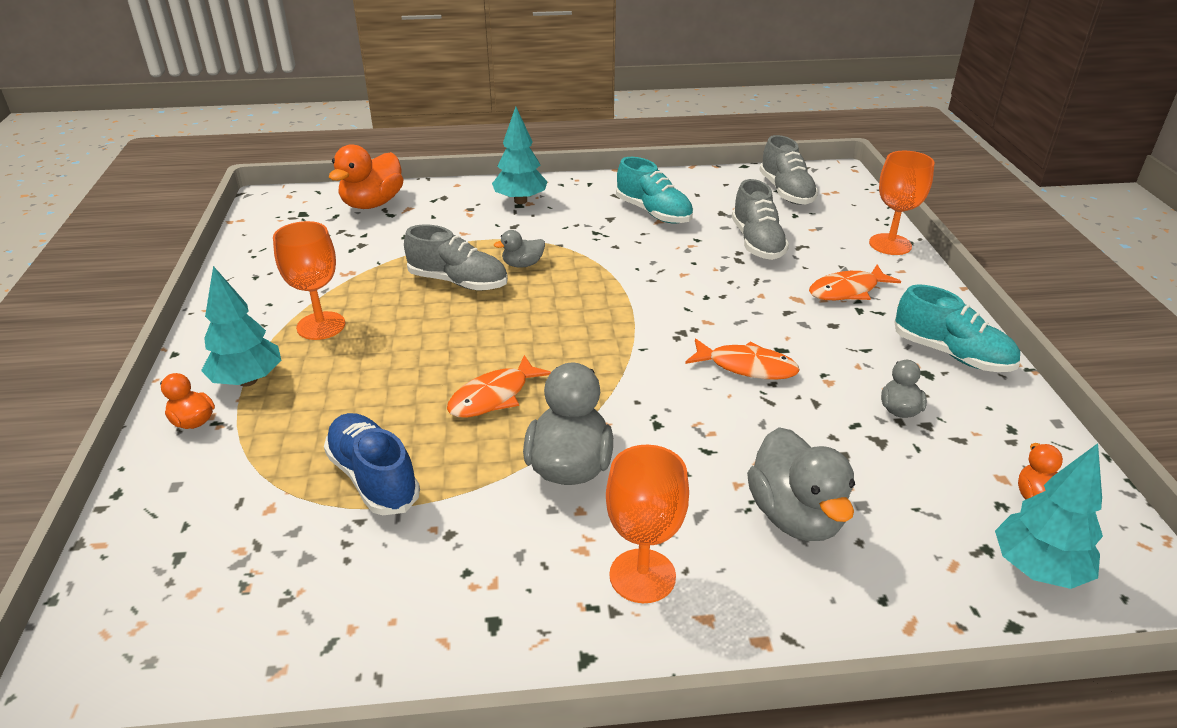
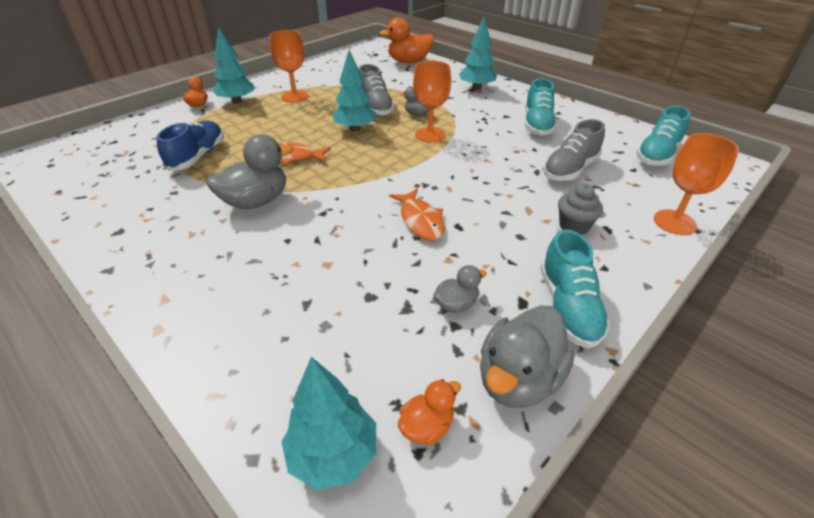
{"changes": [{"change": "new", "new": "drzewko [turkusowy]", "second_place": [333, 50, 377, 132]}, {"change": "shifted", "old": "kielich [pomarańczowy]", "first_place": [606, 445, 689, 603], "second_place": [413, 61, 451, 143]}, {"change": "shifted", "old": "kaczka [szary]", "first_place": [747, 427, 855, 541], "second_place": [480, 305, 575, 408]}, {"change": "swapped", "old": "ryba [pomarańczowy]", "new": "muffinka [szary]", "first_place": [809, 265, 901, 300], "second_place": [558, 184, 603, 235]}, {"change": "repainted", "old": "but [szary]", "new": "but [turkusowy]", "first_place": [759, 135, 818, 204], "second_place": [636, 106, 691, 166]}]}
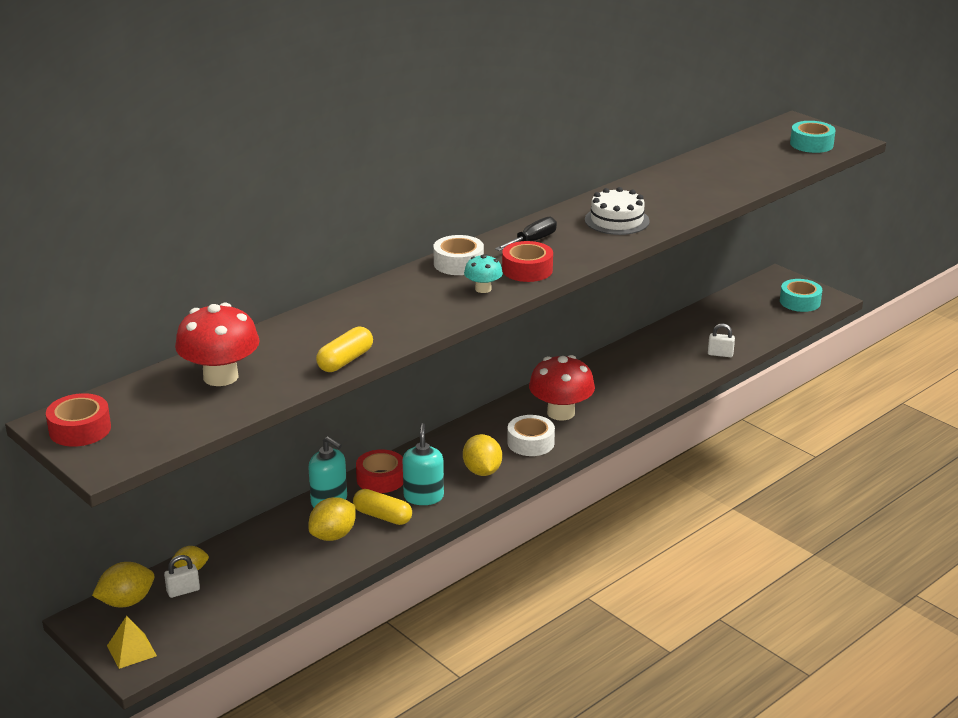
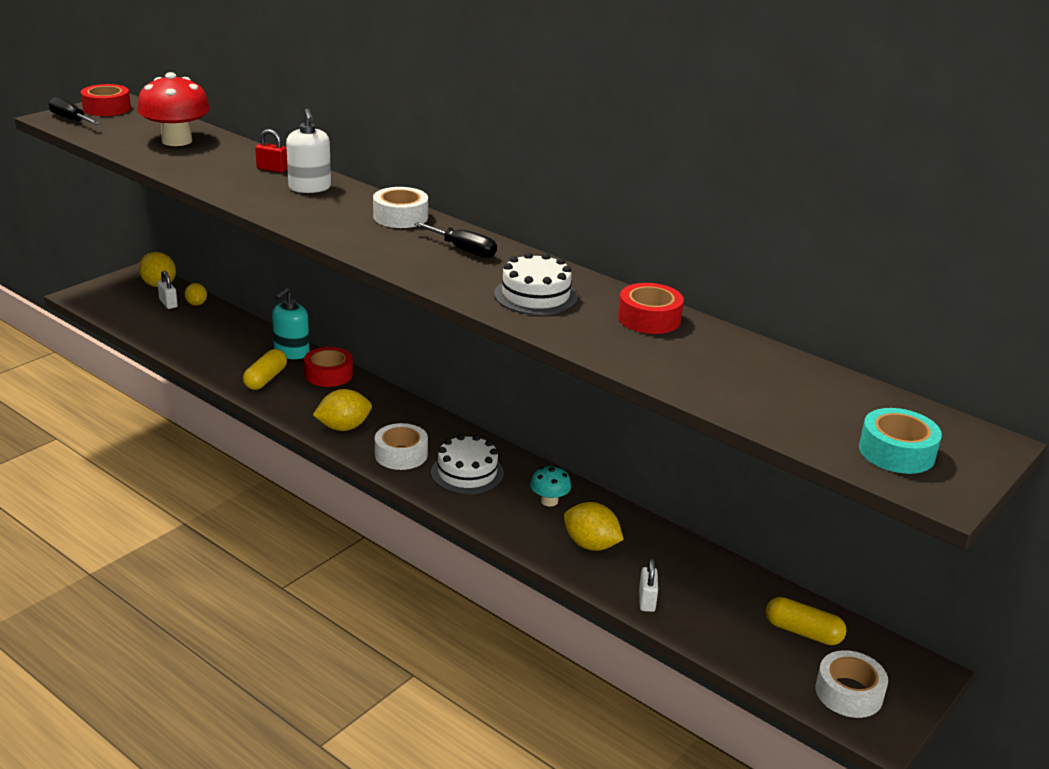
{"changes": [{"change": "new", "new": "śrubokręt [czarny]", "second_place": [49, 97, 100, 125]}, {"change": "new", "new": "kłódka [czerwony]", "second_place": [255, 129, 288, 173]}, {"change": "new", "new": "dozownik mydła [biały]", "second_place": [286, 108, 331, 193]}, {"change": "swapped", "old": "grzyb [czerwony]", "new": "tort [biały]", "first_place": [529, 355, 595, 421], "second_place": [431, 434, 504, 495]}, {"change": "shifted", "old": "grzyb [turkusowy]", "first_place": [464, 254, 503, 293], "second_place": [530, 466, 571, 507]}, {"change": "shifted", "old": "cytryna [żółty]", "first_place": [309, 497, 356, 541], "second_place": [564, 502, 624, 551]}, {"change": "shifted", "old": "taśma klejąca [czerwony]", "first_place": [502, 241, 553, 282], "second_place": [618, 283, 684, 334]}, {"change": "shifted", "old": "kapsułka [żółty]", "first_place": [316, 327, 373, 372], "second_place": [766, 597, 847, 645]}, {"change": "repainted", "old": "taśma klejąca [turkusowy]", "new": "taśma klejąca [biały]", "first_place": [780, 279, 822, 312], "second_place": [816, 650, 888, 718]}, {"change": "gone", "old": "piramida [żółty]", "first_place": [107, 616, 157, 669]}, {"change": "gone", "old": "dozownik mydła [turkusowy]", "first_place": [403, 423, 444, 505]}]}
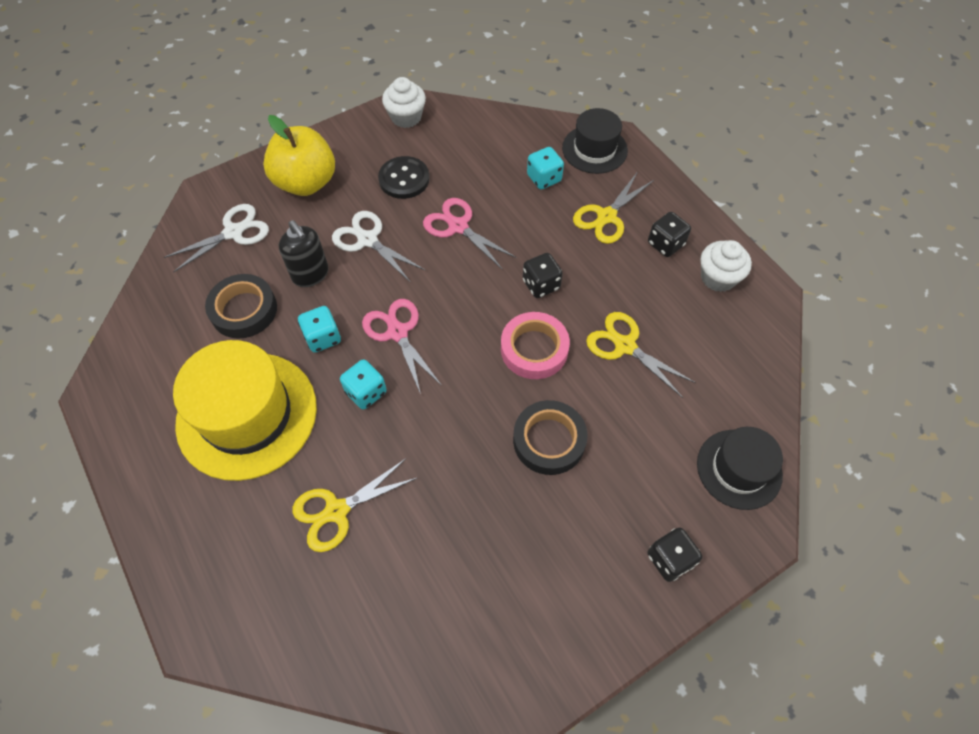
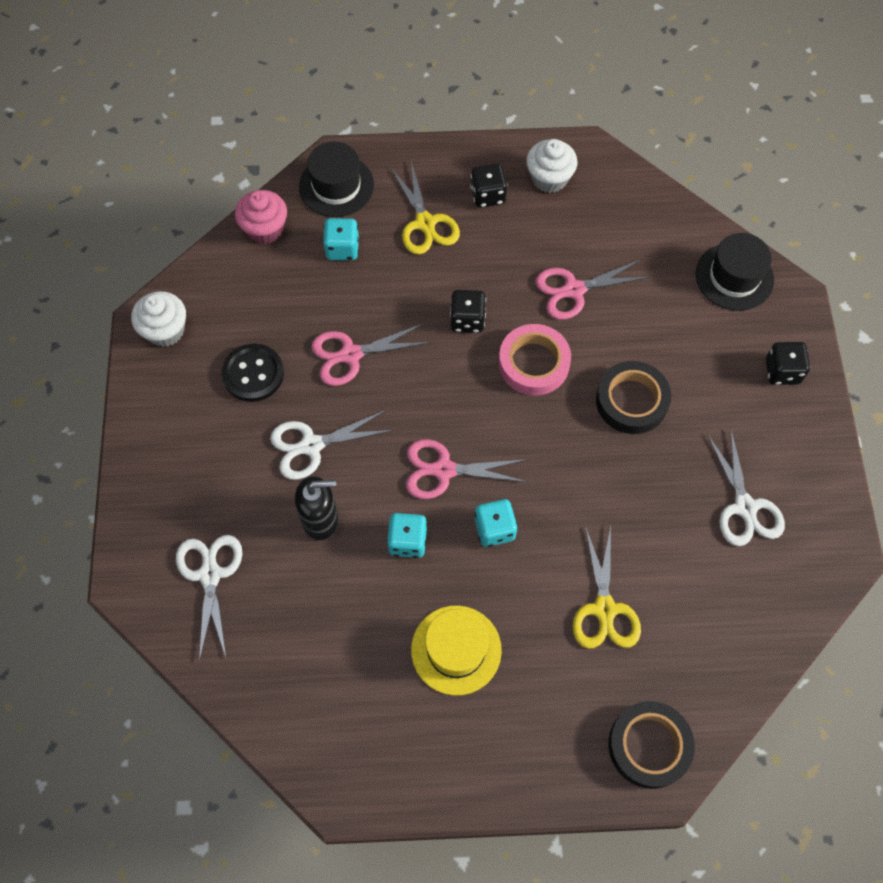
{"changes": [{"change": "new", "new": "muffinka [różowy]", "second_place": [235, 190, 287, 244]}, {"change": "scaled", "old": "kapelusz [żółty]", "first_place": [173, 340, 317, 481], "second_place": [411, 606, 502, 696], "factor": 0.58}, {"change": "repainted", "old": "nożyczki [żółty]", "new": "nożyczki [różowy]", "first_place": [586, 312, 696, 398], "second_place": [535, 259, 651, 320]}, {"change": "shifted", "old": "taśma klejąca [czarny]", "first_place": [205, 274, 277, 339], "second_place": [608, 701, 695, 789]}, {"change": "new", "new": "nożyczki [biały]", "second_place": [707, 430, 785, 546]}, {"change": "gone", "old": "jabłko [żółty]", "first_place": [263, 115, 335, 196]}]}
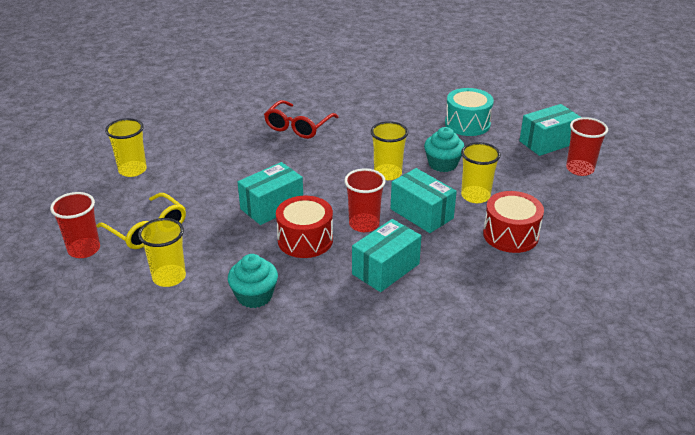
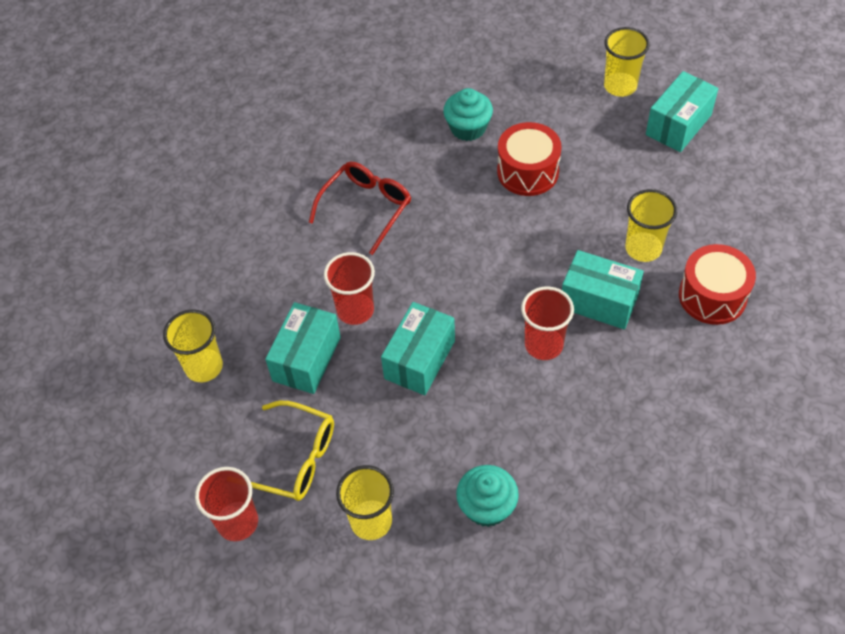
{"changes": [{"change": "shifted", "old": "pudełko [turkusowy]", "first_place": [352, 219, 421, 292], "second_place": [265, 302, 341, 394]}, {"change": "rotated", "old": "okulary [czerwony]", "first_place": [264, 100, 338, 139], "second_place": [309, 162, 411, 255], "degrees": -150}, {"change": "shifted", "old": "szklanka [czerwony]", "first_place": [566, 117, 608, 176], "second_place": [324, 252, 375, 325]}, {"change": "shifted", "old": "muffinka [turkusowy]", "first_place": [424, 127, 464, 172], "second_place": [443, 88, 493, 141]}, {"change": "shifted", "old": "bęben [czerwony]", "first_place": [276, 196, 333, 258], "second_place": [497, 122, 562, 196]}, {"change": "shifted", "old": "szklanka [żółty]", "first_place": [371, 121, 408, 180], "second_place": [604, 27, 650, 97]}, {"change": "gone", "old": "bęben [turkusowy]", "first_place": [445, 88, 494, 136]}]}
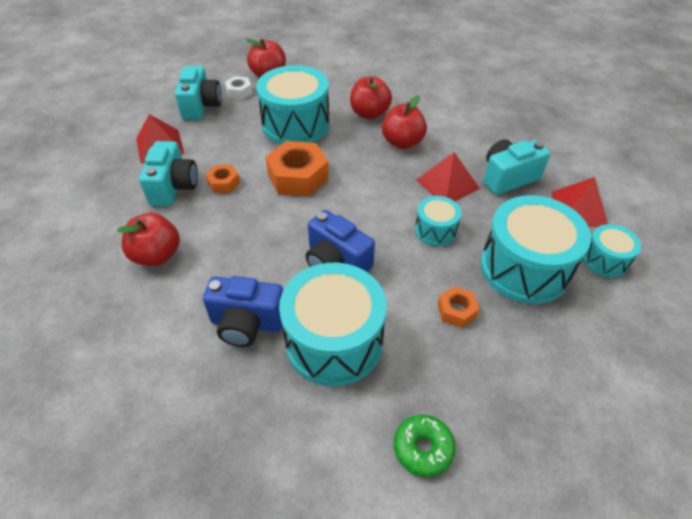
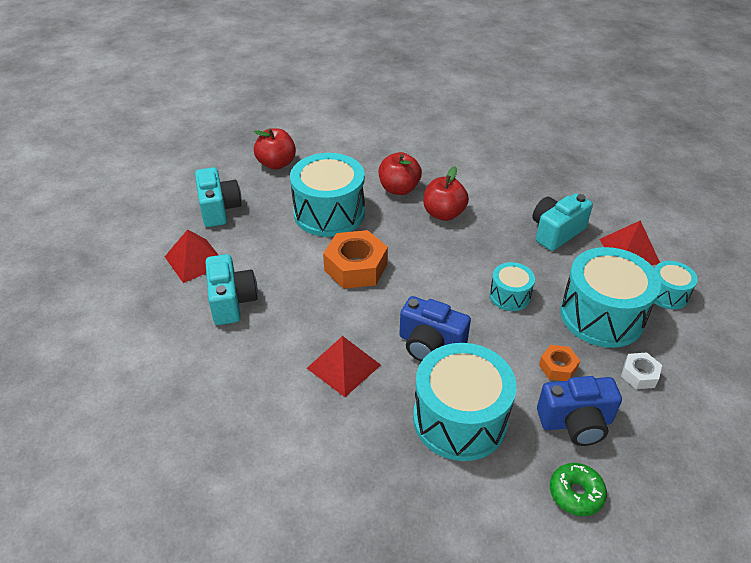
{"changes": [{"change": "shifted", "old": "piramida [czerwony]", "first_place": [416, 152, 480, 201], "second_place": [307, 336, 381, 397]}, {"change": "shifted", "old": "aparat fotograficzny [niebieski]", "first_place": [203, 276, 283, 347], "second_place": [537, 376, 622, 446]}, {"change": "shifted", "old": "nakrętka [biały]", "first_place": [225, 76, 253, 100], "second_place": [621, 353, 662, 389]}, {"change": "gone", "old": "jabłko [czerwony]", "first_place": [117, 213, 180, 266]}, {"change": "gone", "old": "nakrętka [pomarańczowy]", "first_place": [205, 165, 240, 193]}]}
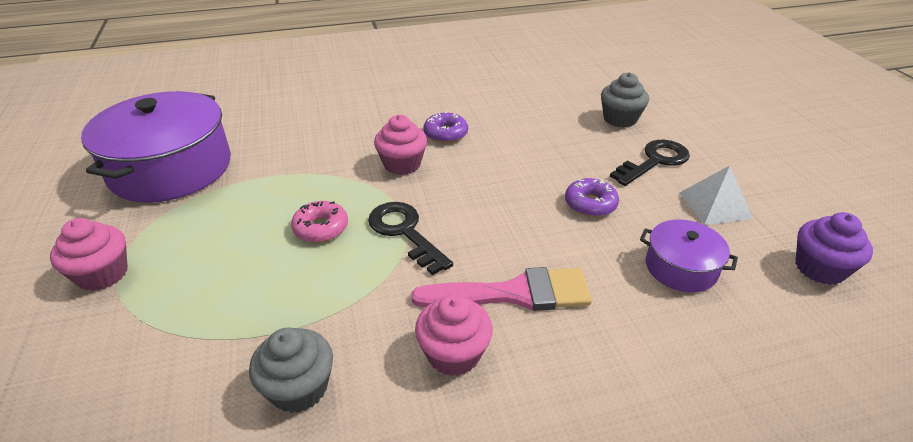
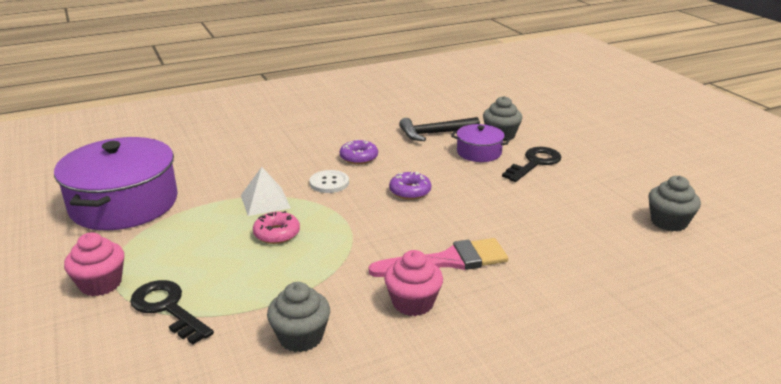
{"changes": [{"change": "shifted", "old": "klucz [czarny]", "first_place": [368, 202, 453, 275], "second_place": [130, 280, 214, 345]}, {"change": "shifted", "old": "piramida [biały]", "first_place": [679, 166, 753, 225], "second_place": [241, 167, 291, 216]}, {"change": "swapped", "old": "muffinka [różowy]", "new": "guzik [biały]", "first_place": [374, 115, 427, 175], "second_place": [310, 170, 349, 193]}, {"change": "shifted", "old": "donut [fioletowy]", "first_place": [565, 178, 619, 217], "second_place": [389, 172, 431, 200]}, {"change": "new", "new": "młotek [czarny]", "second_place": [399, 117, 480, 141]}, {"change": "shifted", "old": "garnek [fioletowy]", "first_place": [640, 220, 738, 292], "second_place": [451, 124, 510, 162]}, {"change": "repainted", "old": "muffinka [fioletowy]", "new": "muffinka [szary]", "first_place": [796, 212, 873, 285], "second_place": [648, 176, 701, 232]}]}
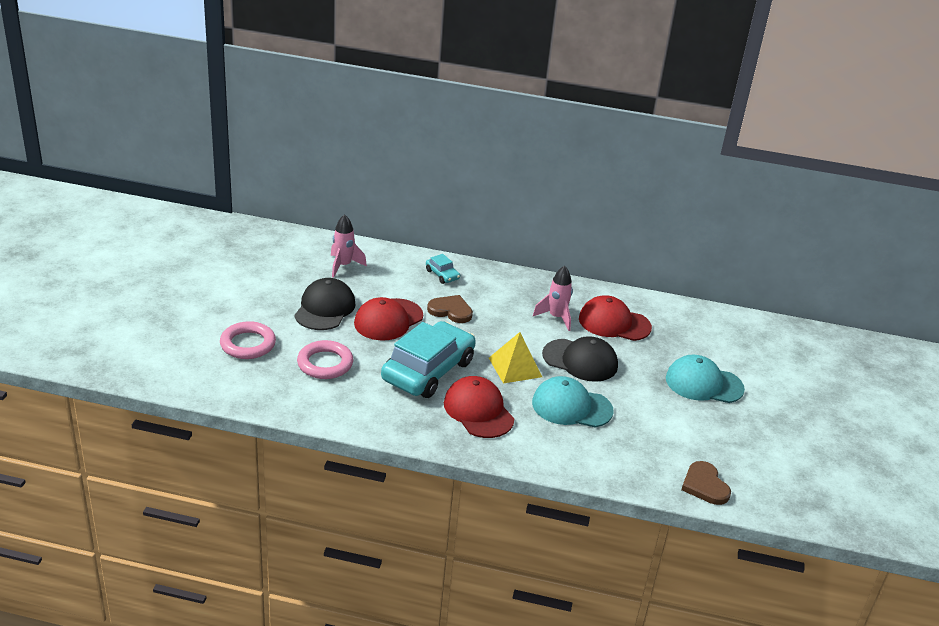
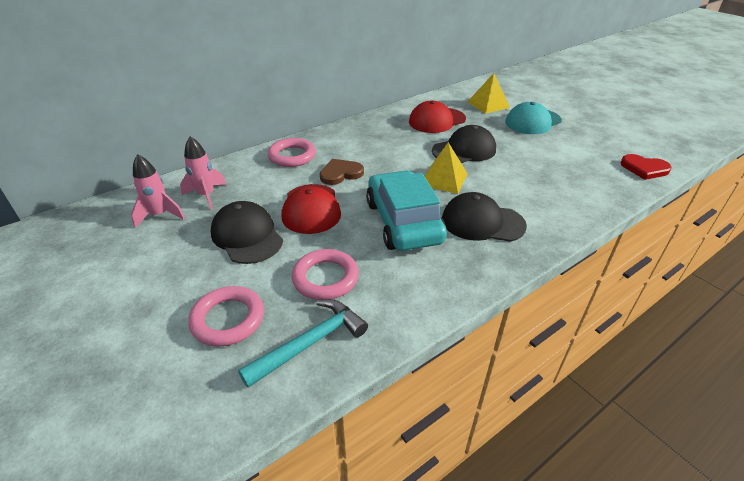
{"changes": [{"change": "shifted", "old": "rakieta [różowy]", "first_place": [533, 265, 573, 331], "second_place": [131, 154, 185, 228]}, {"change": "new", "new": "młotek [turkusowy]", "second_place": [238, 299, 368, 388]}, {"change": "swapped", "old": "samochód [turkusowy]", "new": "pierścień [różowy]", "first_place": [426, 254, 460, 284], "second_place": [268, 138, 316, 167]}, {"change": "repainted", "old": "czapka [czerwony]", "new": "czapka [czarny]", "first_place": [444, 376, 514, 438], "second_place": [442, 192, 527, 242]}, {"change": "new", "new": "piramida [żółty]", "second_place": [468, 73, 510, 114]}, {"change": "repainted", "old": "serce [brązowy]", "new": "serce [czerwony]", "first_place": [681, 461, 731, 505], "second_place": [620, 154, 672, 180]}, {"change": "gone", "old": "czapka [turkusowy]", "first_place": [532, 376, 614, 427]}]}
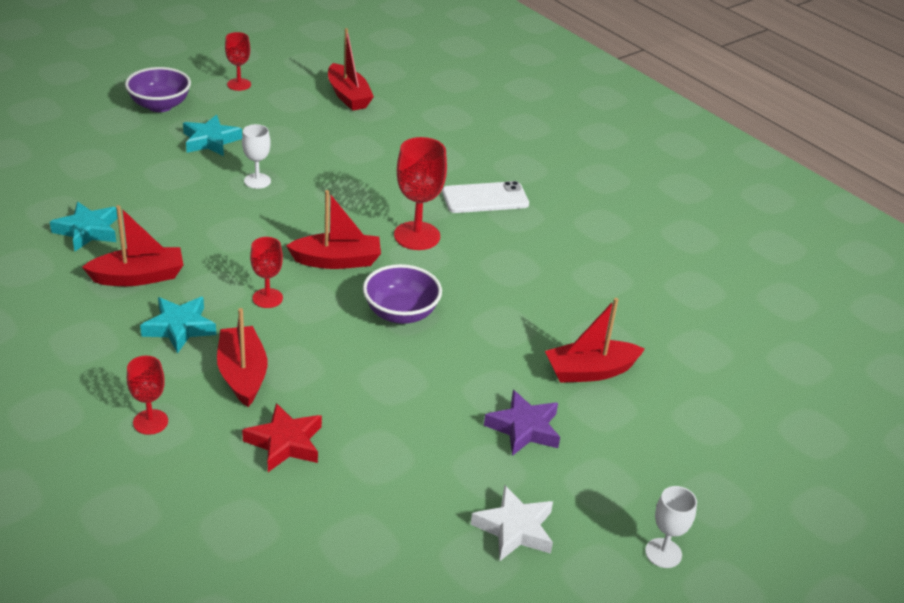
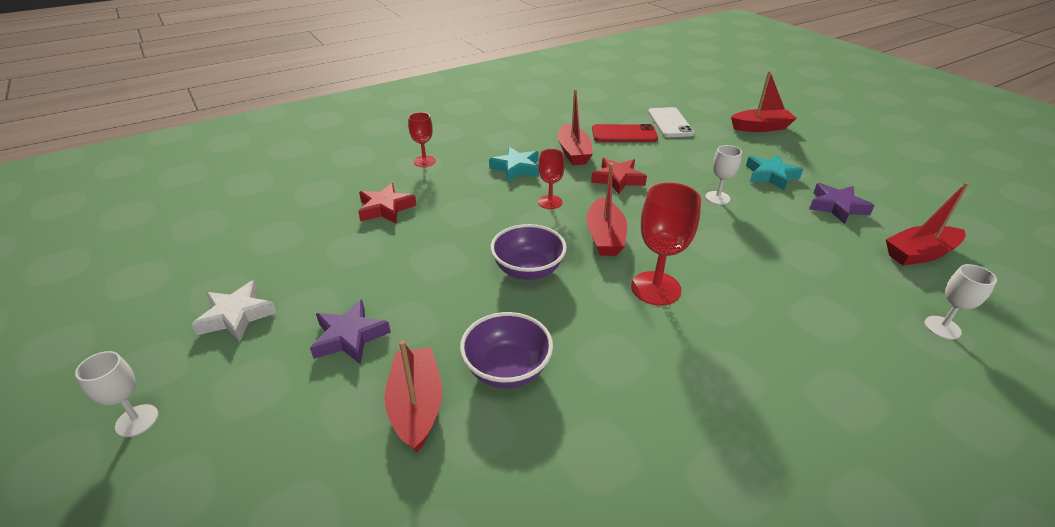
{"changes": [{"change": "shifted", "old": "miska [fioletowy]", "first_place": [125, 67, 191, 112], "second_place": [460, 312, 553, 388]}, {"change": "new", "new": "gwiazda [czerwony]", "second_place": [591, 158, 647, 194]}, {"change": "swapped", "old": "gwiazda [turkusowy]", "new": "telefon [czerwony]", "first_place": [50, 202, 118, 252], "second_place": [592, 124, 658, 142]}, {"change": "shifted", "old": "telefon [biały]", "first_place": [442, 181, 529, 213], "second_place": [648, 107, 695, 137]}, {"change": "shifted", "old": "łódka [czerwony]", "first_place": [217, 308, 267, 407], "second_place": [731, 71, 797, 132]}, {"change": "new", "new": "gwiazda [fioletowy]", "second_place": [809, 183, 875, 224]}, {"change": "new", "new": "kielich [biały]", "second_place": [925, 264, 997, 339]}, {"change": "gone", "old": "kielich [czerwony]", "first_place": [225, 32, 251, 91]}]}
